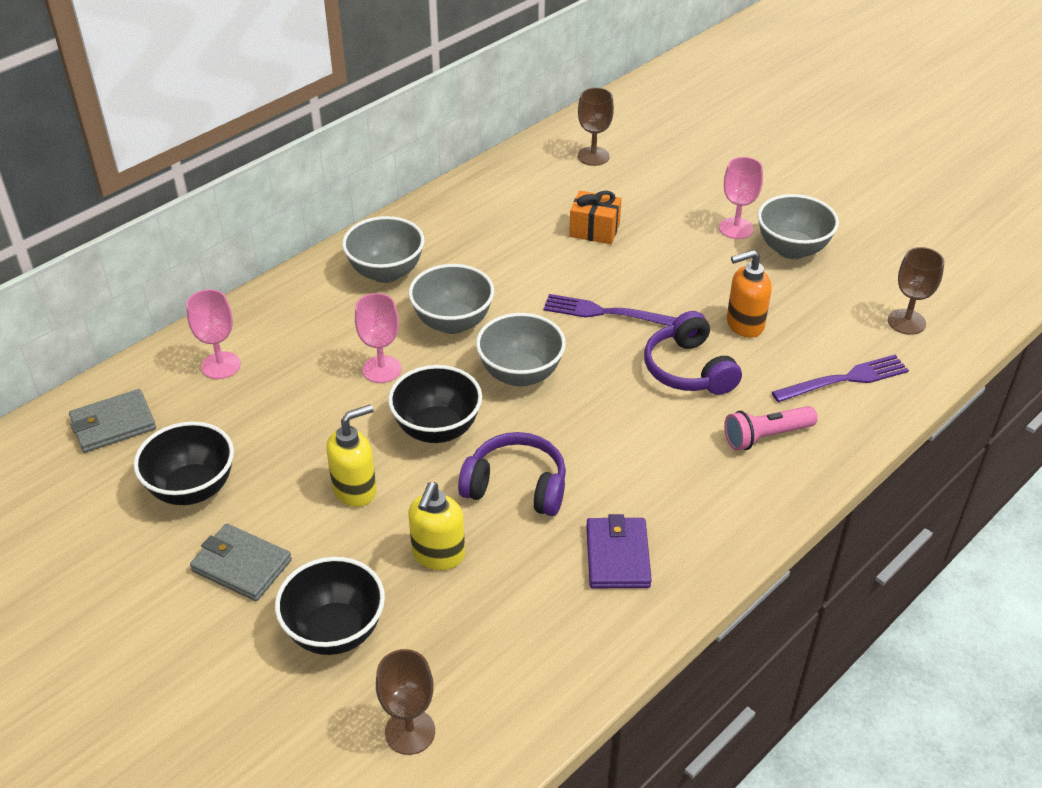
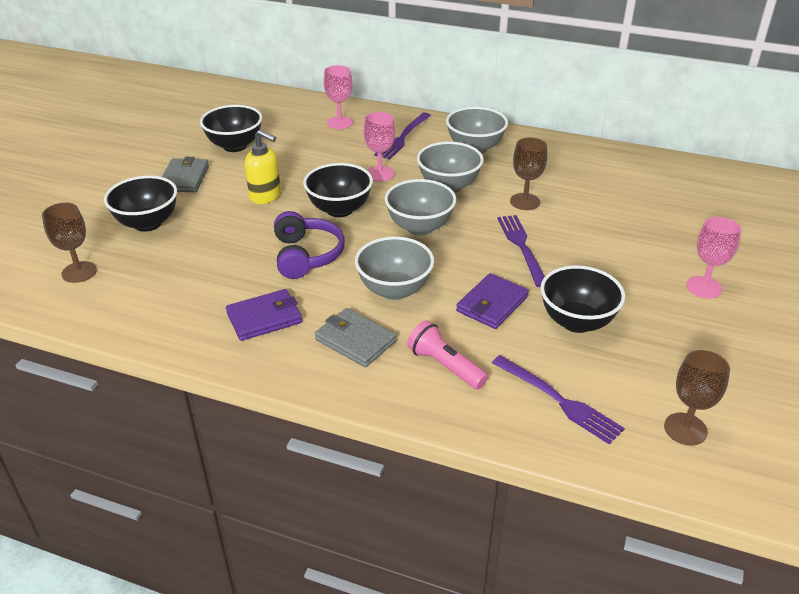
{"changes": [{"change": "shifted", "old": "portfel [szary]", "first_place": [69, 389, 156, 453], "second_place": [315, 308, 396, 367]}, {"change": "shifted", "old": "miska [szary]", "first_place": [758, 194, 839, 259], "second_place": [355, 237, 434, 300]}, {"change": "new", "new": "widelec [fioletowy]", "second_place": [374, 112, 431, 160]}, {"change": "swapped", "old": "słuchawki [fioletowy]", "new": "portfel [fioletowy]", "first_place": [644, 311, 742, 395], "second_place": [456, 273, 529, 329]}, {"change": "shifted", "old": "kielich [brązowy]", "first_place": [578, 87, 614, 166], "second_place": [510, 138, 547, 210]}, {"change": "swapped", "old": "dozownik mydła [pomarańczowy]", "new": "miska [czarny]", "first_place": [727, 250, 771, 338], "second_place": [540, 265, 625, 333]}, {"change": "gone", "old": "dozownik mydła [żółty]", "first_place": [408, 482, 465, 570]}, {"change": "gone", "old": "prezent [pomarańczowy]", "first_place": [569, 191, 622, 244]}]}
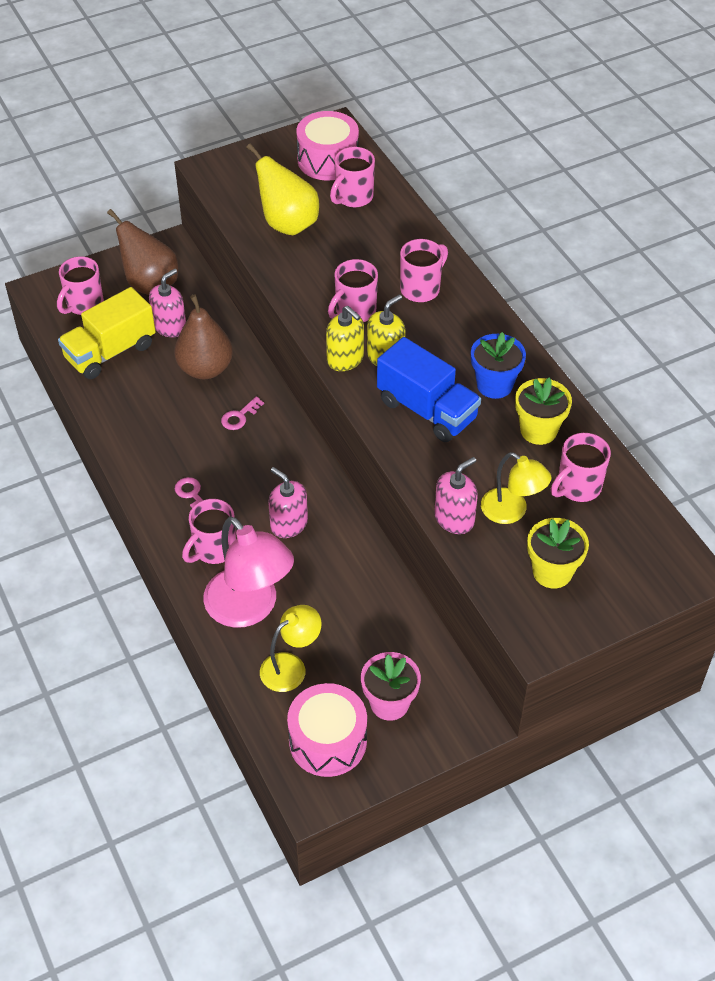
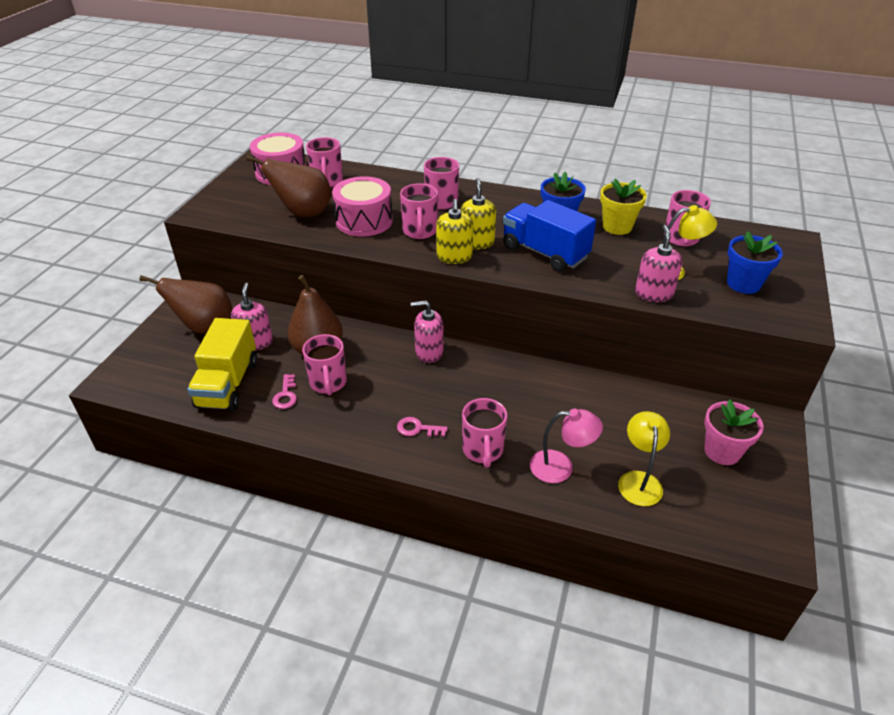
{"changes": [{"change": "repainted", "old": "gruszka [żółty]", "new": "gruszka [brązowy]", "first_place": [246, 143, 319, 235], "second_place": [246, 155, 332, 217]}, {"change": "shifted", "old": "klucz [różowy]", "first_place": [221, 397, 264, 430], "second_place": [272, 374, 297, 409]}, {"change": "shifted", "old": "kubek [różowy]", "first_place": [57, 256, 104, 315], "second_place": [302, 334, 347, 395]}, {"change": "shifted", "old": "bęben [różowy]", "first_place": [287, 683, 367, 777], "second_place": [332, 176, 393, 237]}, {"change": "shifted", "old": "dozownik mydła [różowy]", "first_place": [268, 467, 308, 538], "second_place": [411, 300, 443, 363]}, {"change": "rotated", "old": "dozownik mydła [żółty]", "first_place": [326, 306, 364, 371], "second_place": [436, 199, 473, 264], "degrees": 90}, {"change": "rotated", "old": "ciężarówka [niebieski]", "first_place": [377, 337, 481, 442], "second_place": [503, 200, 596, 272], "degrees": -135}, {"change": "scaled", "old": "lampka [różowy]", "first_place": [203, 516, 294, 628], "second_place": [530, 409, 603, 483], "factor": 0.61}, {"change": "repainted", "old": "doniczka [żółty]", "new": "doniczka [niebieski]", "first_place": [527, 518, 589, 588], "second_place": [727, 231, 783, 294]}]}
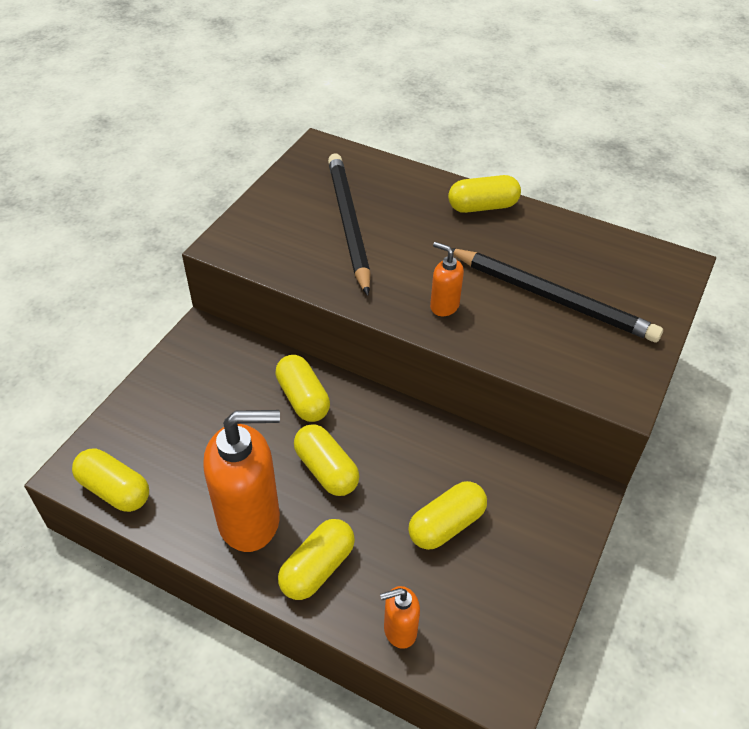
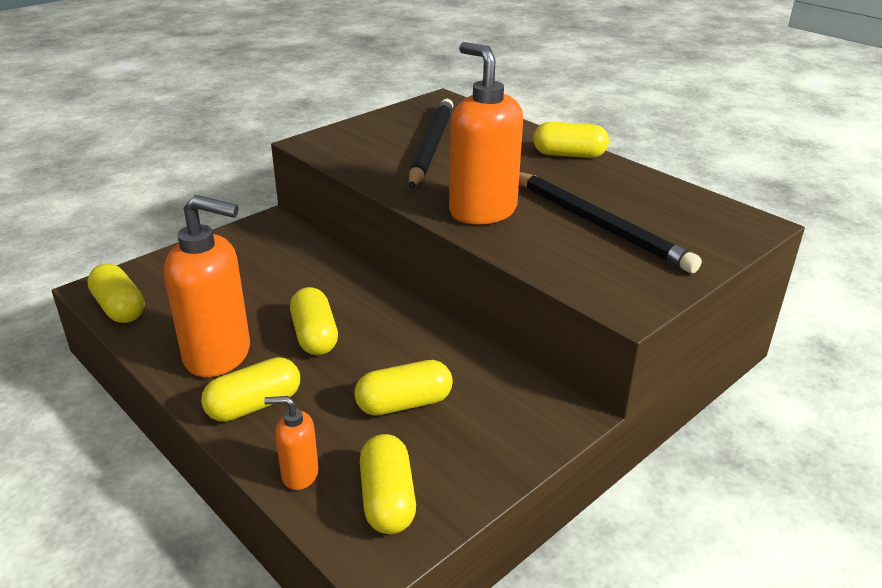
{"changes": [{"change": "shifted", "old": "kapsułka [żółty]", "first_place": [275, 355, 330, 422], "second_place": [360, 434, 416, 534]}, {"change": "scaled", "old": "dozownik mydła [pomarańczowy]", "first_place": [430, 242, 464, 316], "second_place": [449, 42, 523, 224], "factor": 2.08}]}
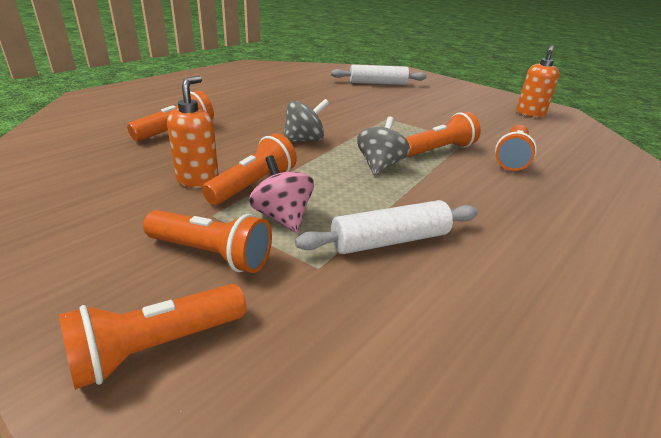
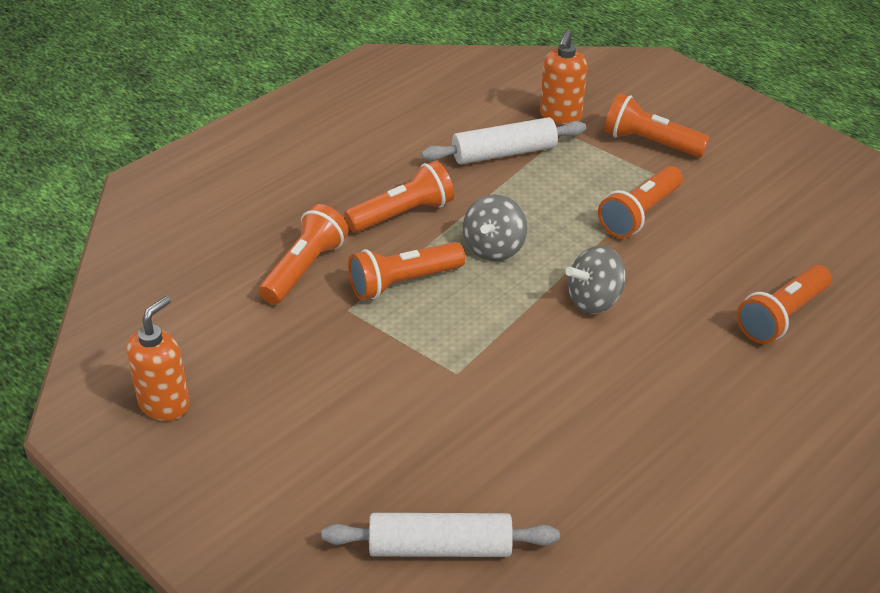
{"changes": [{"change": "shifted", "old": "latarka [pomarańczowy]", "first_place": [59, 284, 246, 390], "second_place": [344, 161, 454, 233]}, {"change": "shifted", "old": "dozownik mydła [pomarańczowy]", "first_place": [167, 76, 219, 188], "second_place": [540, 30, 587, 124]}, {"change": "gone", "old": "bączek [różowy]", "first_place": [249, 155, 314, 233]}]}
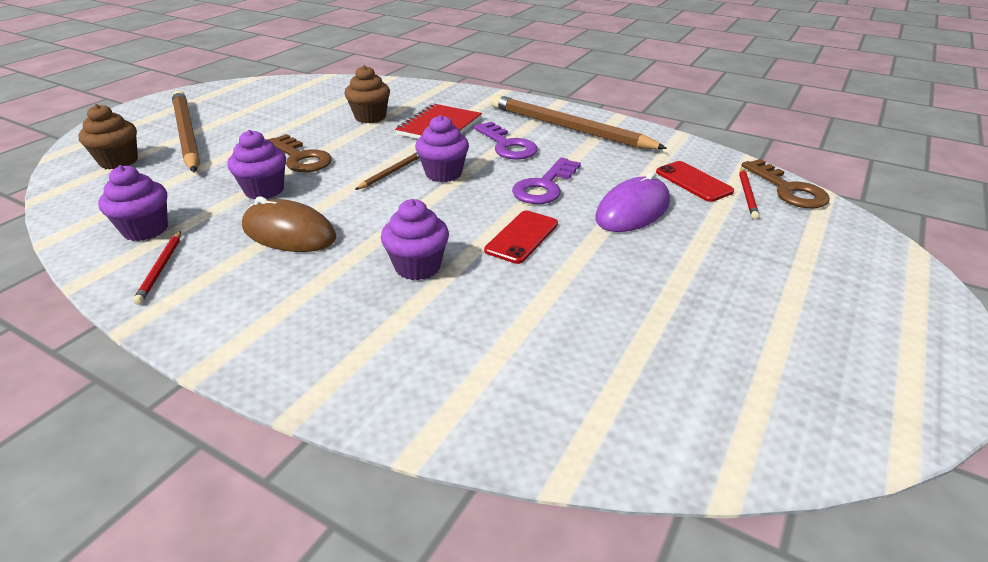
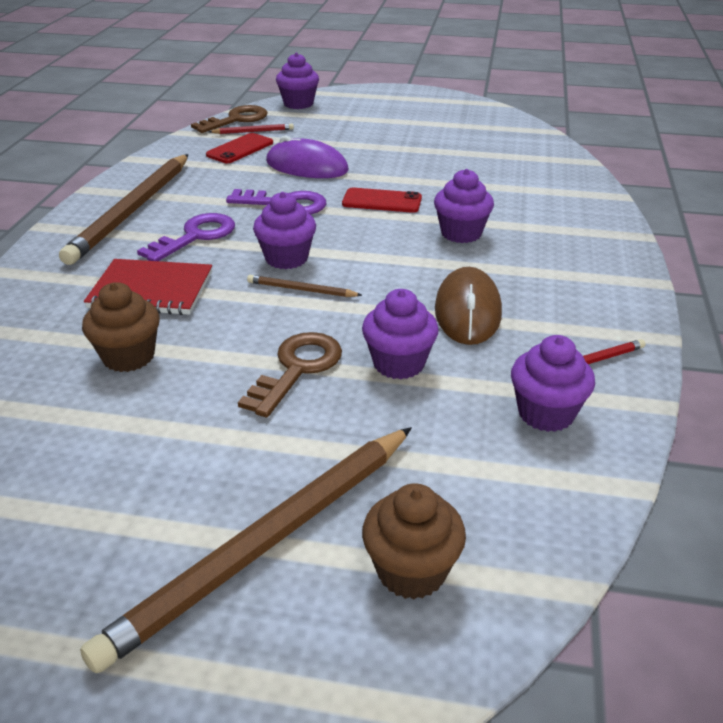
{"changes": [{"change": "new", "new": "muffinka [fioletowy]", "second_place": [276, 52, 319, 109]}]}
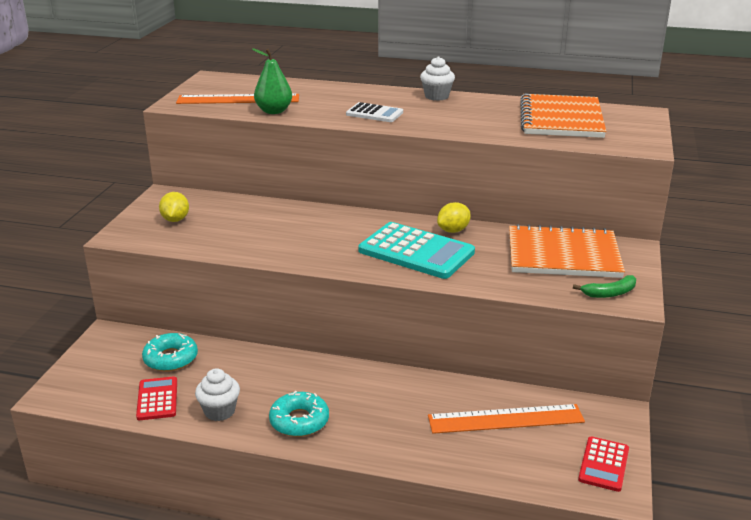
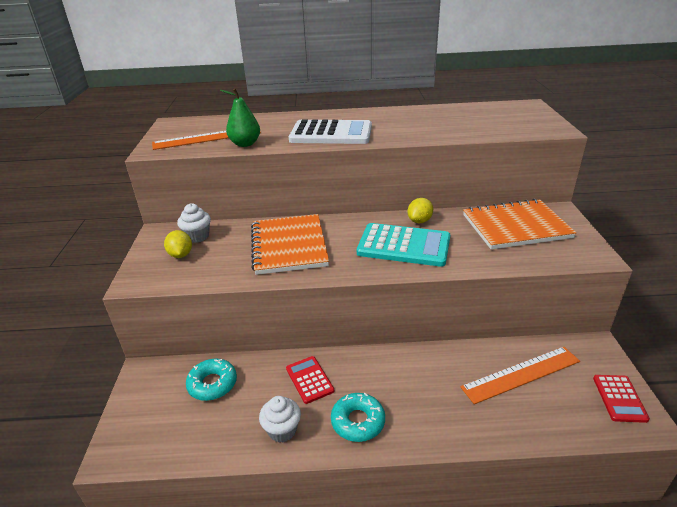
{"changes": [{"change": "shifted", "old": "muffinka [biały]", "first_place": [420, 56, 455, 101], "second_place": [177, 203, 211, 243]}, {"change": "shifted", "old": "zeszyt [pomarańczowy]", "first_place": [520, 94, 606, 138], "second_place": [251, 214, 329, 275]}, {"change": "shifted", "old": "kalkulator [czerwony]", "first_place": [136, 376, 177, 420], "second_place": [286, 356, 334, 404]}, {"change": "scaled", "old": "kalkulator [biały]", "first_place": [346, 102, 403, 122], "second_place": [289, 119, 372, 144], "factor": 1.83}, {"change": "gone", "old": "banan [zielony]", "first_place": [573, 275, 636, 298]}]}
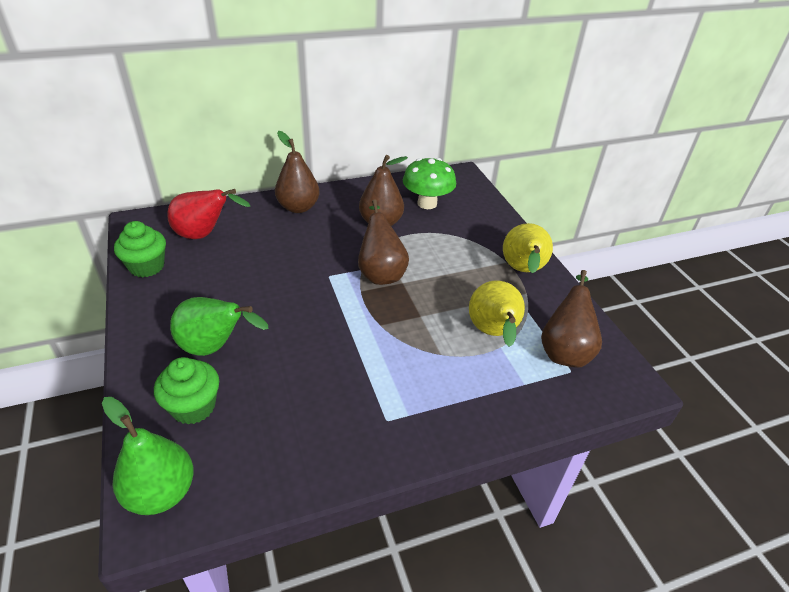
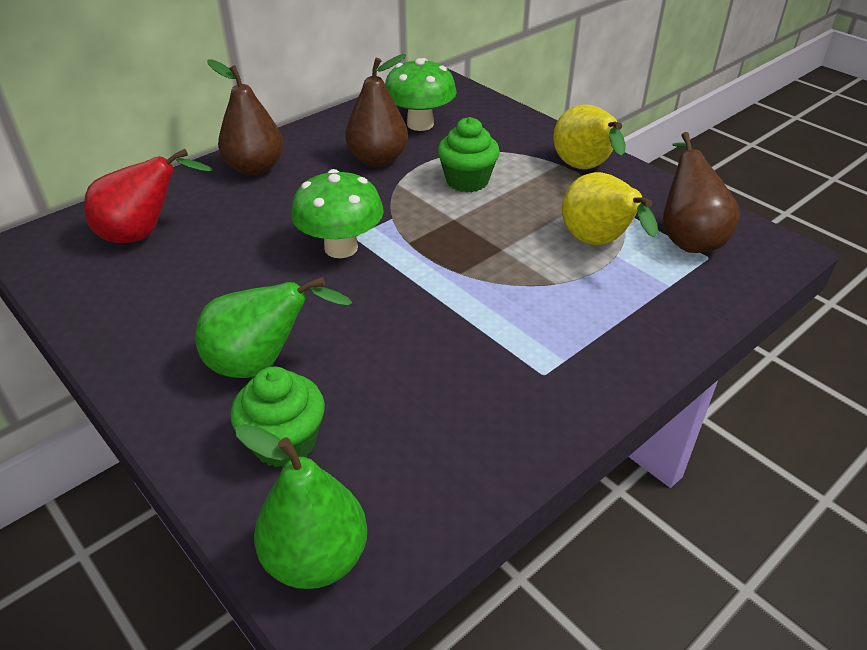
{"changes": [{"change": "new", "new": "grzyb [zielony]", "second_place": [291, 169, 384, 258]}, {"change": "shifted", "old": "muffinka [zielony]", "first_place": [114, 221, 166, 278], "second_place": [437, 117, 500, 192]}, {"change": "gone", "old": "gruszka [brązowy]", "first_place": [358, 200, 409, 285]}]}
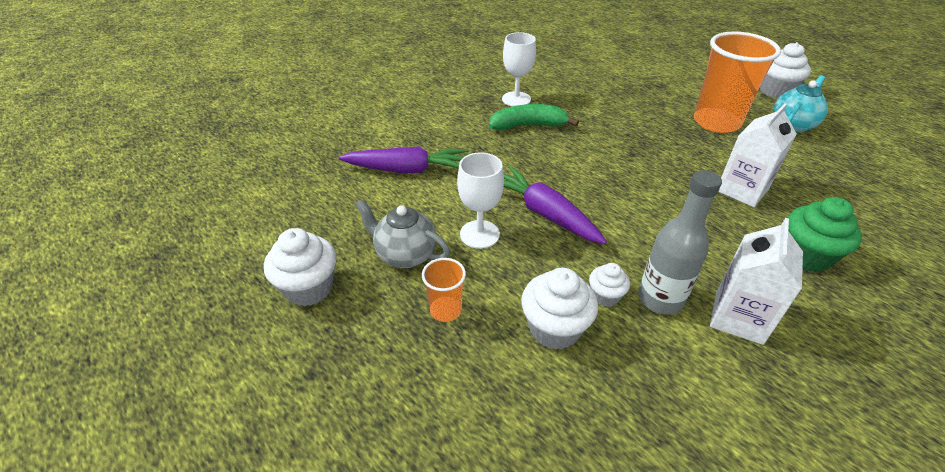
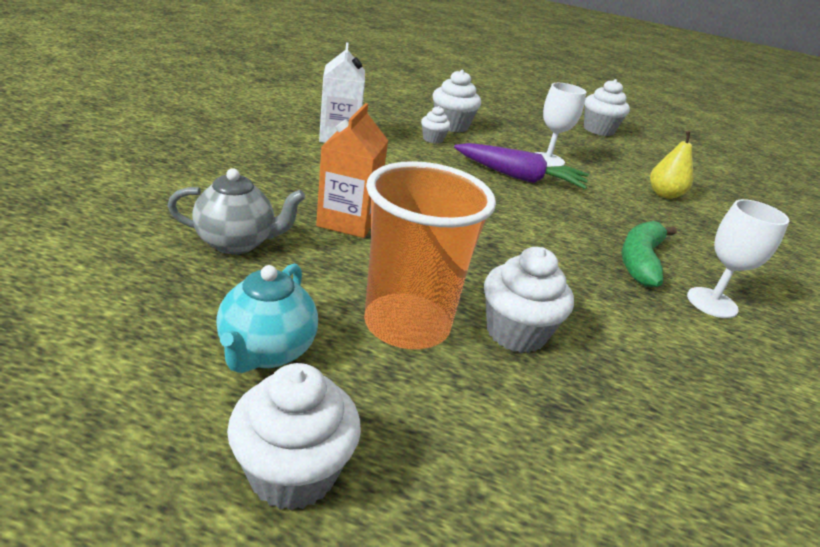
{"changes": [{"change": "shifted", "old": "imbryk [szary]", "first_place": [355, 199, 450, 268], "second_place": [168, 168, 305, 254]}, {"change": "repainted", "old": "karton mleka [biały]", "new": "karton mleka [pomarańczowy]", "first_place": [718, 103, 797, 207], "second_place": [316, 103, 388, 238]}, {"change": "new", "new": "muffinka [biały]", "second_place": [484, 247, 574, 353]}, {"change": "rotated", "old": "banan [zielony]", "first_place": [489, 104, 579, 131], "second_place": [622, 221, 677, 287], "degrees": 150}, {"change": "swapped", "old": "marchewka [fioletowy]", "new": "gruszka [żółty]", "first_place": [339, 146, 468, 173], "second_place": [650, 131, 693, 199]}, {"change": "gone", "old": "szklanka [pomarańczowy]", "first_place": [422, 258, 466, 322]}, {"change": "gone", "old": "butelka [szary]", "first_place": [638, 170, 722, 315]}, {"change": "gone", "old": "muffinka [zielony]", "first_place": [788, 197, 862, 272]}]}
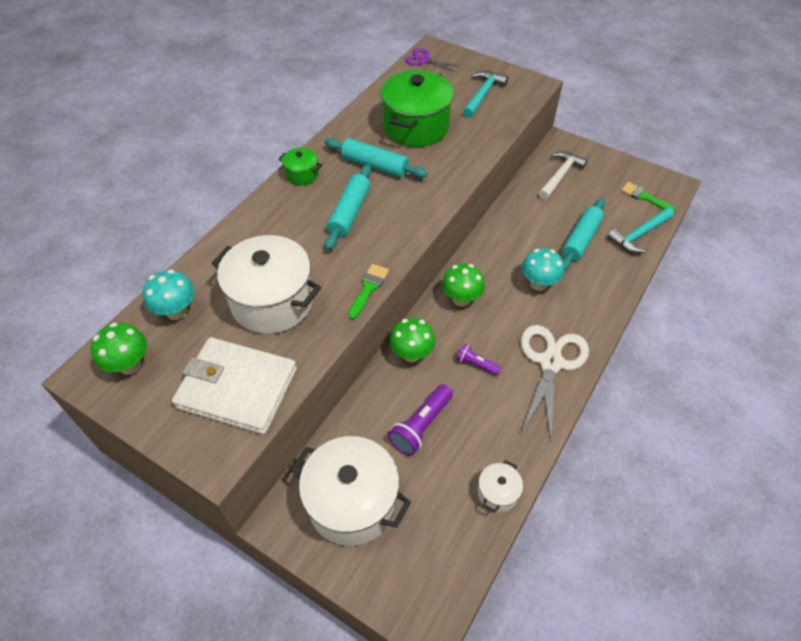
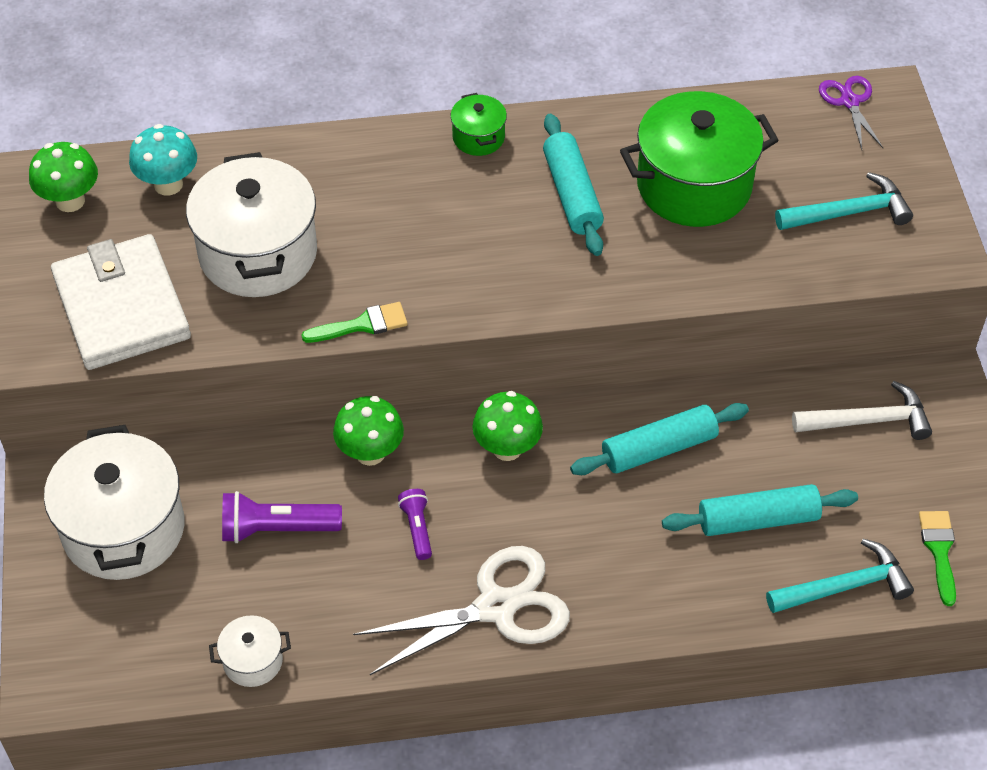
{"changes": [{"change": "shifted", "old": "wałek do ciasta [turkusowy]", "first_place": [325, 164, 371, 250], "second_place": [570, 403, 749, 475]}, {"change": "rotated", "old": "młotek [turkusowy]", "first_place": [607, 207, 674, 254], "second_place": [766, 539, 914, 613], "degrees": 150}, {"change": "gone", "old": "grzyb [turkusowy]", "first_place": [522, 248, 564, 291]}]}
